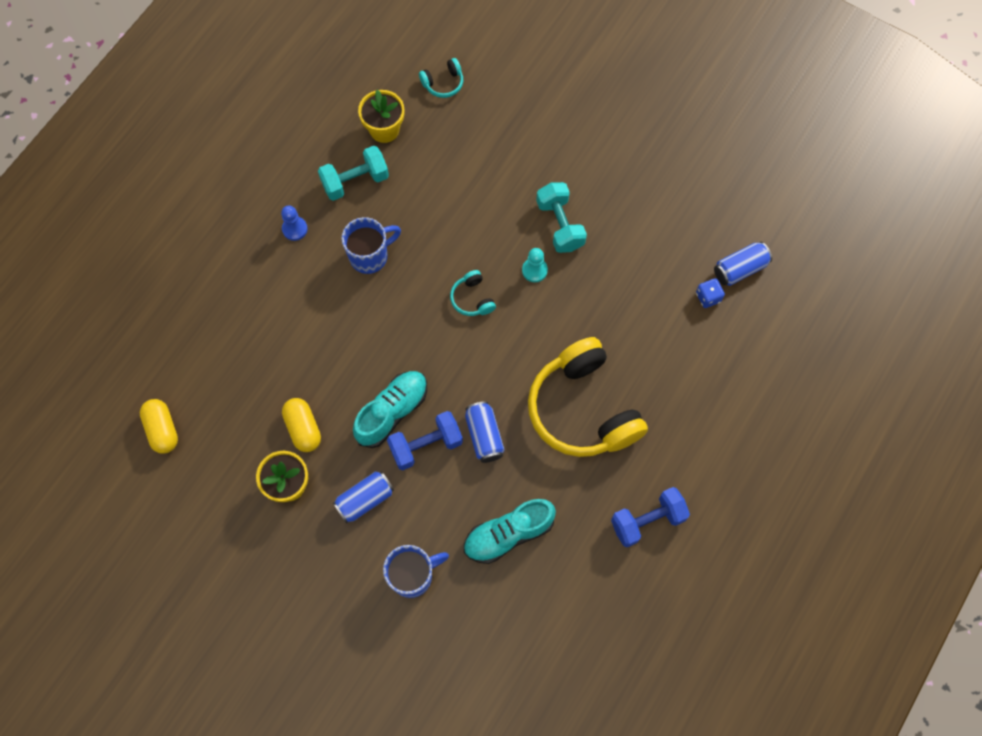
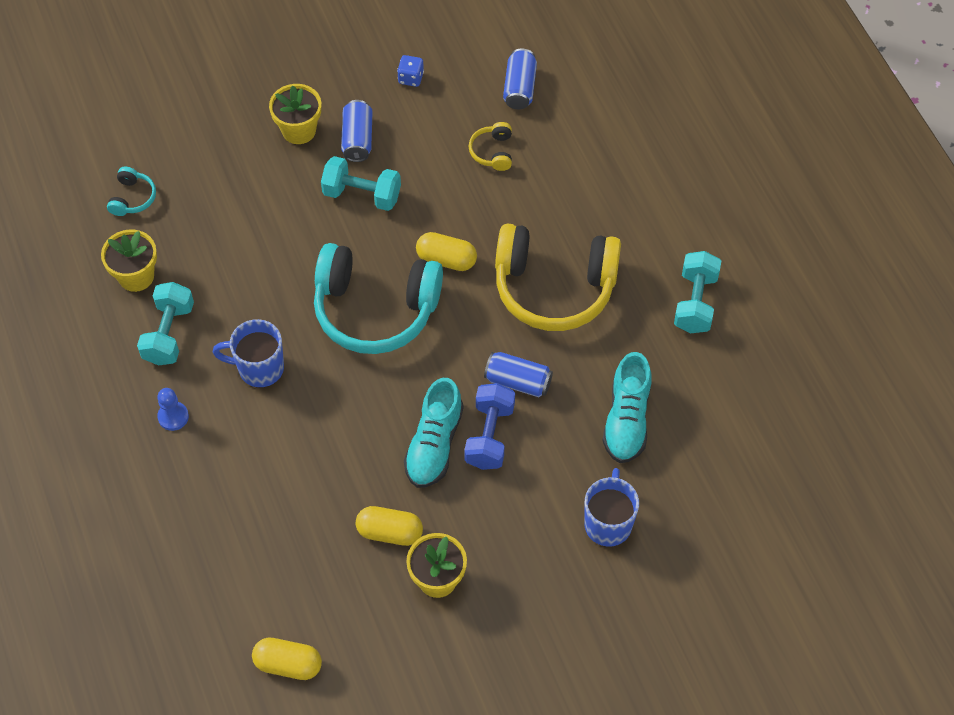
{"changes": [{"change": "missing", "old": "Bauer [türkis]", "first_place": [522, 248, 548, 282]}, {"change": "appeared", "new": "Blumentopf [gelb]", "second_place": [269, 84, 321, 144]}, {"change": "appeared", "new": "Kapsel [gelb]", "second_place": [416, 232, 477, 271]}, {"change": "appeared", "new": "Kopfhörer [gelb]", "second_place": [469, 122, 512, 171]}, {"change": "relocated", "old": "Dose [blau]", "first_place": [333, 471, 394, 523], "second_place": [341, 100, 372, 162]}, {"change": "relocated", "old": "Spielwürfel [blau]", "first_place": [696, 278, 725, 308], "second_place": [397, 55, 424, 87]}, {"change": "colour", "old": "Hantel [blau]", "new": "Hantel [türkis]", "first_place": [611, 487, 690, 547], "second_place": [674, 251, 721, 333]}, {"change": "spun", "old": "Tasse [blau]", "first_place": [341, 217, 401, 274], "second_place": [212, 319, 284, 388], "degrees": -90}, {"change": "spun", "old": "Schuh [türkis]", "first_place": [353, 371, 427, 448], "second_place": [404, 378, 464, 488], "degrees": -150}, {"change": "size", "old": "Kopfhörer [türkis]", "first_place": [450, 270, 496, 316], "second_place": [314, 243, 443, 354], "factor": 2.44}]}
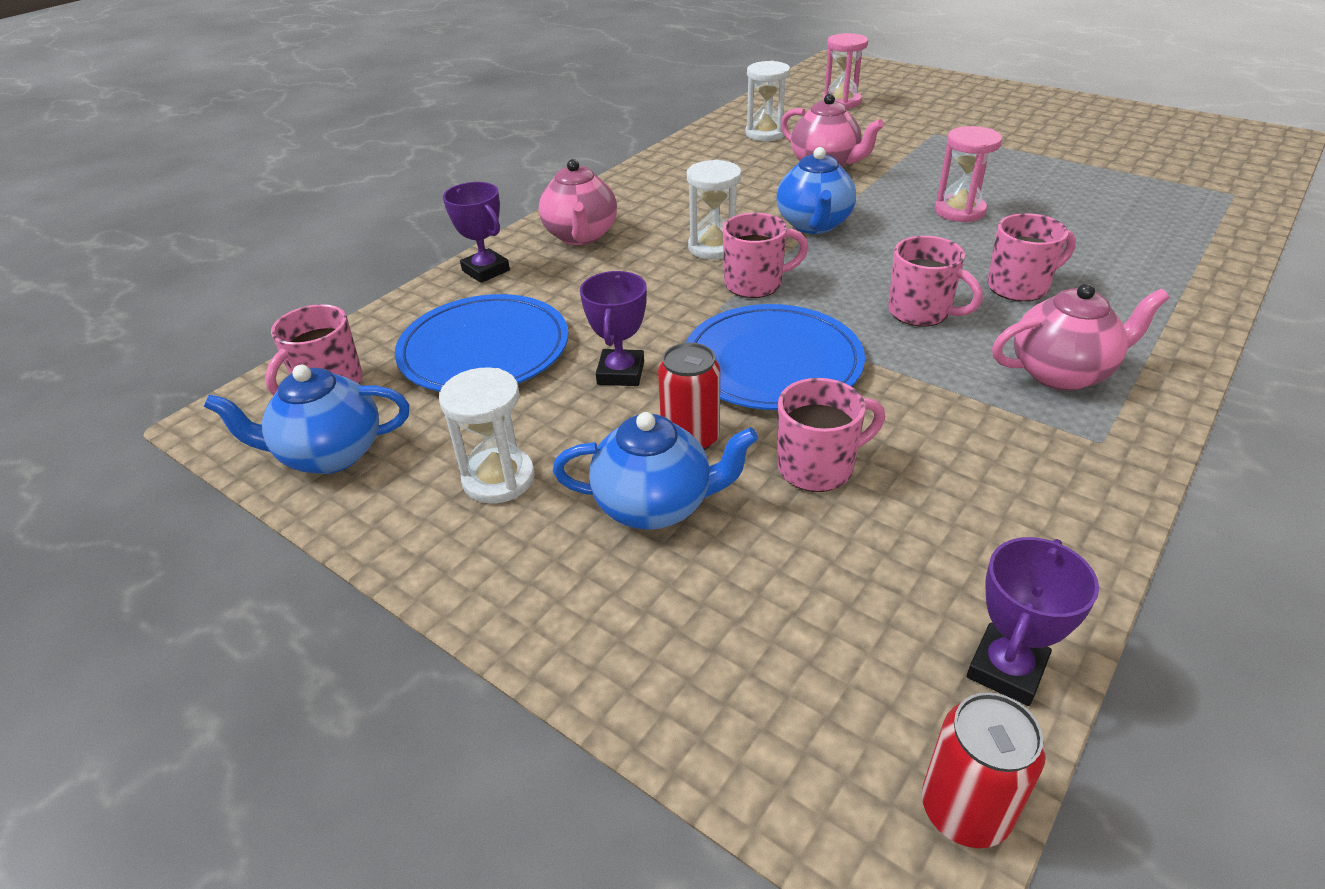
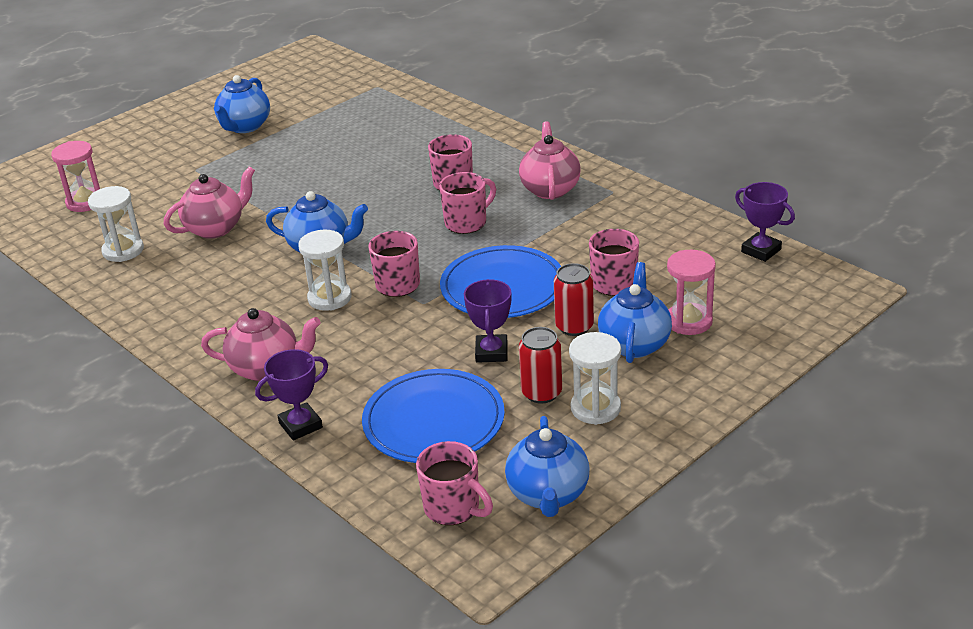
{"changes": [{"change": "appeared", "new": "Teekanne [blau]", "second_place": [214, 75, 270, 133]}, {"change": "relocated", "old": "Dose [rot]", "first_place": [922, 692, 1046, 848], "second_place": [519, 327, 562, 403]}, {"change": "relocated", "old": "Sanduhr [rosa]", "first_place": [934, 126, 1002, 222], "second_place": [667, 250, 716, 335]}, {"change": "spun", "old": "Pokal [lila]", "first_place": [580, 271, 647, 386], "second_place": [464, 279, 511, 363], "degrees": 75}]}
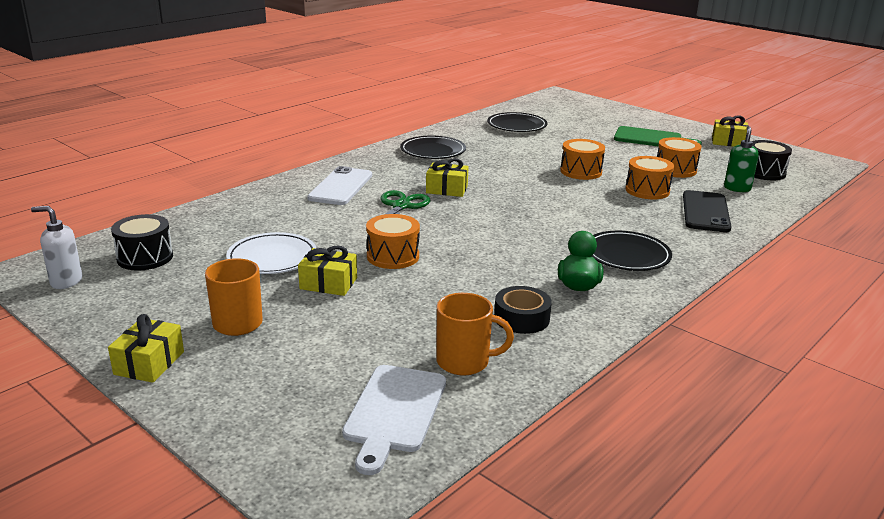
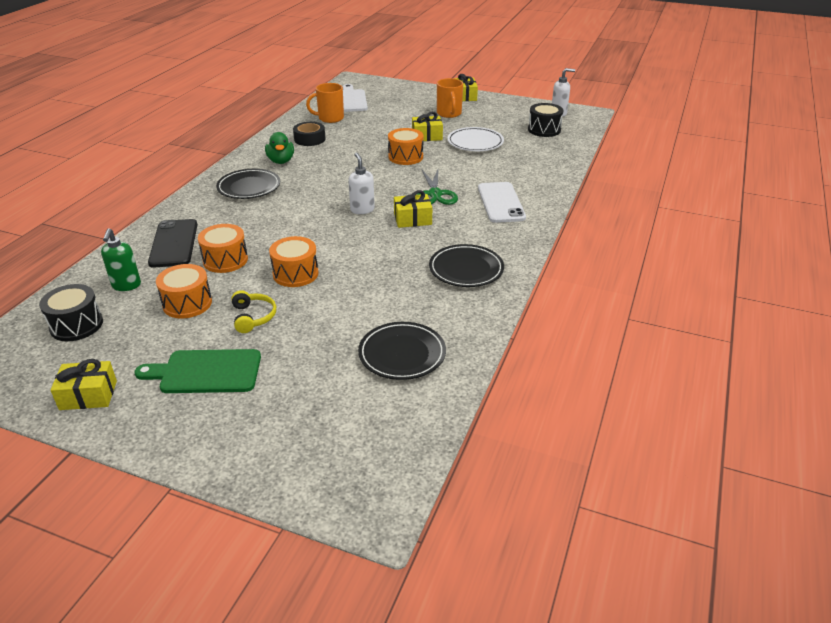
{"changes": [{"change": "appeared", "new": "Kopfhörer [gelb]", "second_place": [231, 290, 276, 333]}, {"change": "appeared", "new": "Seifenspender [weiß]", "second_place": [348, 153, 375, 214]}]}
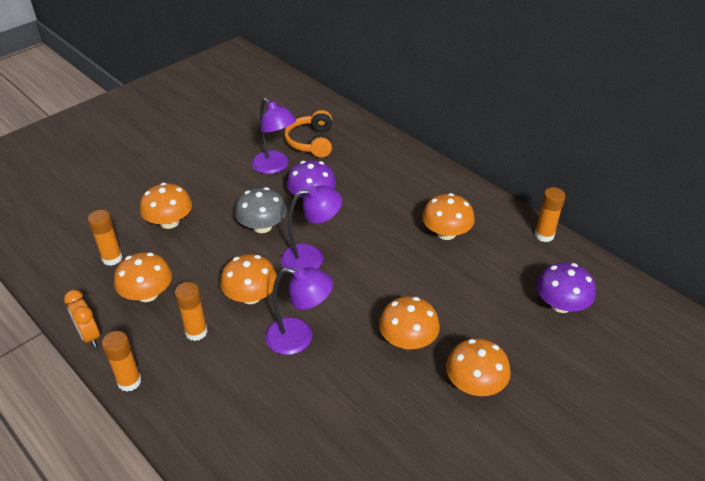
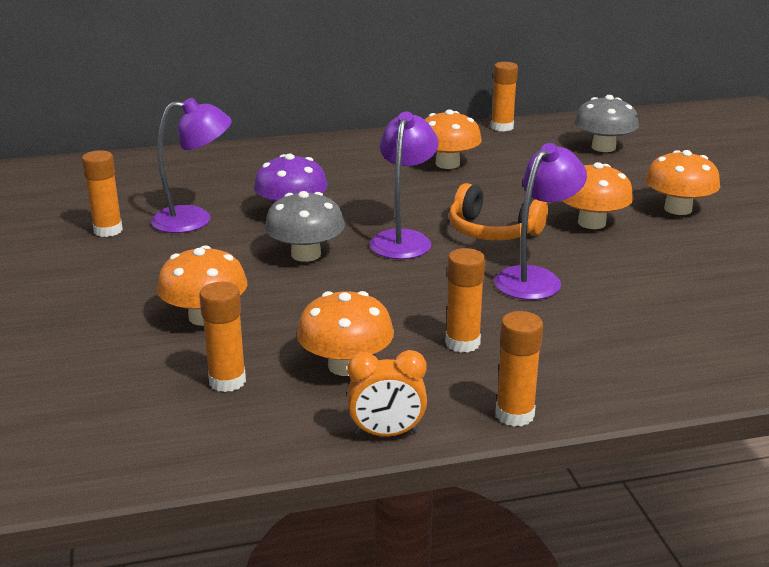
{"changes": [{"change": "missing", "old": "Pilz [orange]", "first_place": [220, 254, 277, 304]}, {"change": "appeared", "new": "Klebestift [orange]", "second_place": [82, 150, 123, 237]}, {"change": "relocated", "old": "Kopfhörer [orange]", "first_place": [284, 110, 332, 158], "second_place": [449, 183, 548, 241]}, {"change": "colour", "old": "Pilz [lila]", "new": "Pilz [grau]", "first_place": [537, 262, 596, 313], "second_place": [574, 95, 639, 152]}]}
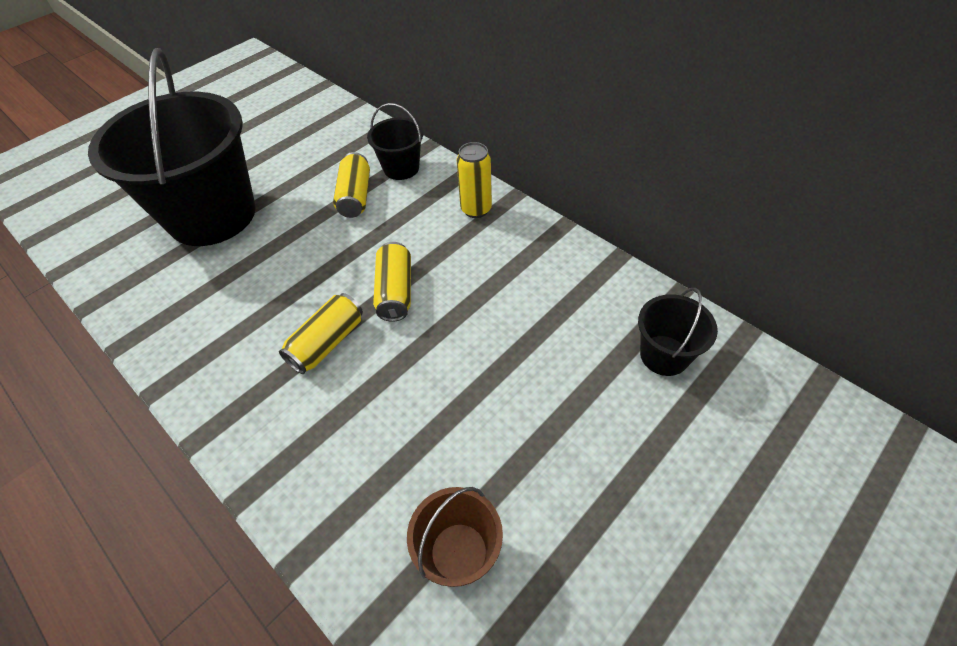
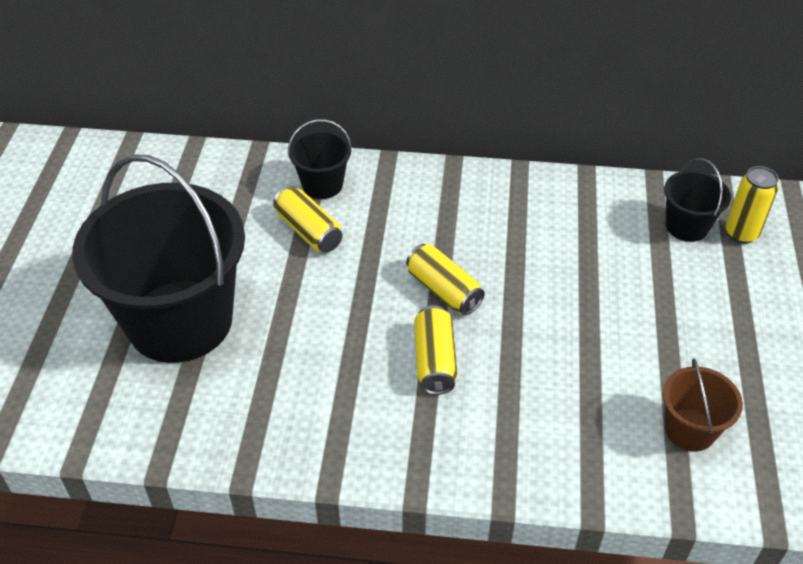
{"changes": [{"change": "relocated", "old": "Dose [gelb]", "first_place": [457, 142, 492, 218], "second_place": [725, 166, 779, 244]}]}
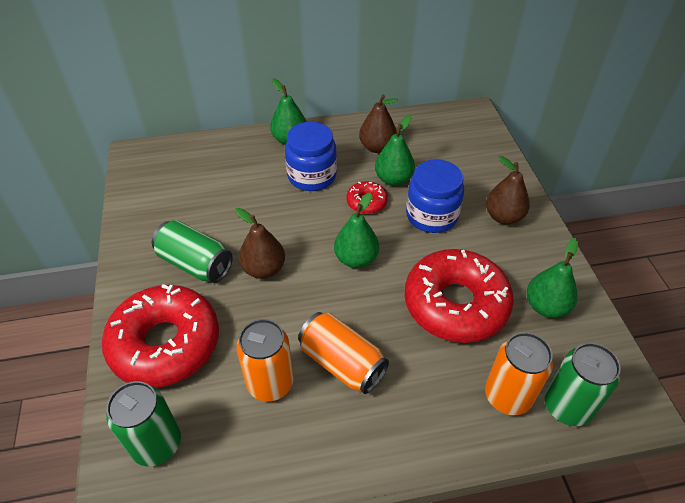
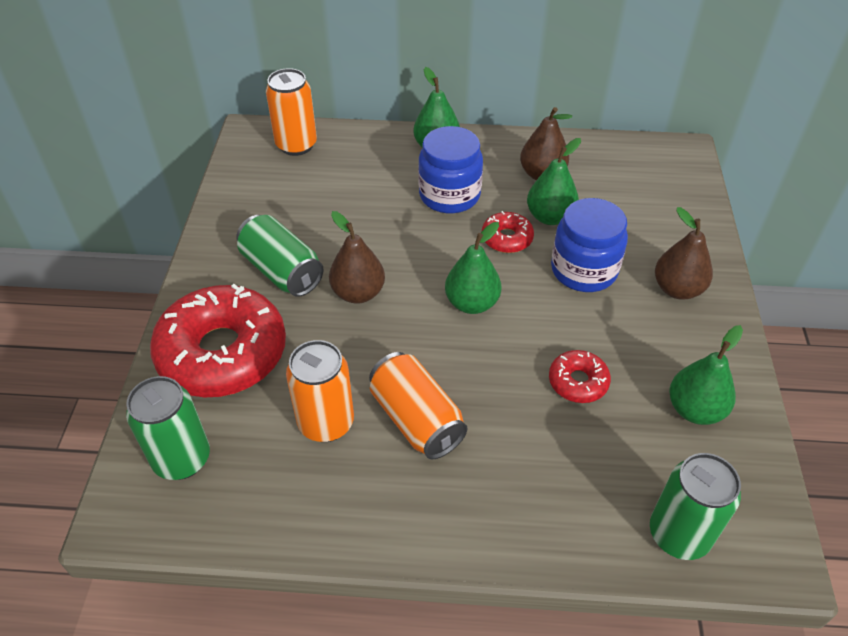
{"changes": [{"change": "relocated", "old": "Dose [orange]", "first_place": [485, 332, 553, 415], "second_place": [266, 68, 317, 156]}, {"change": "size", "old": "Donut [rot]", "first_place": [404, 249, 514, 343], "second_place": [549, 350, 611, 403], "factor": 0.45}]}
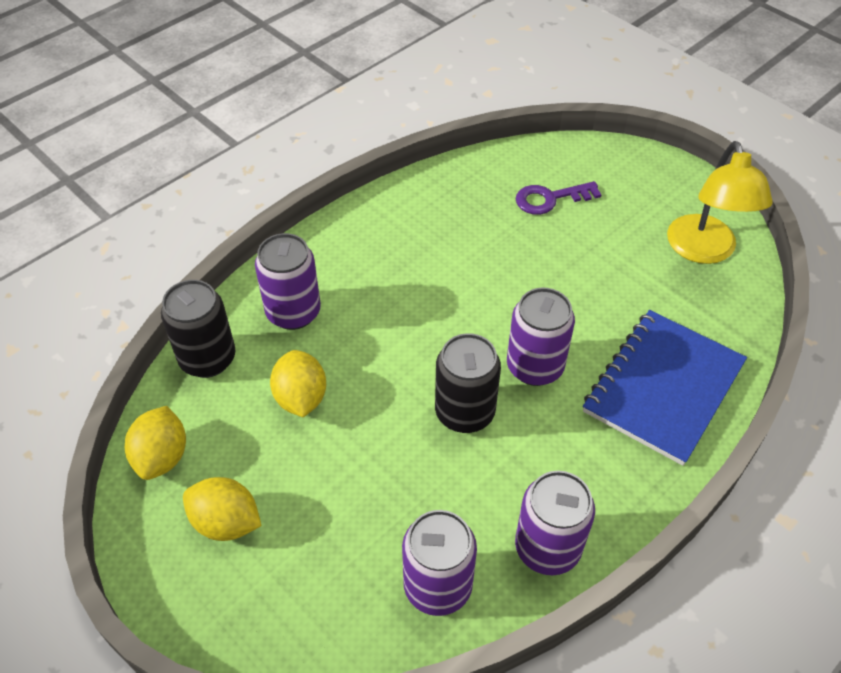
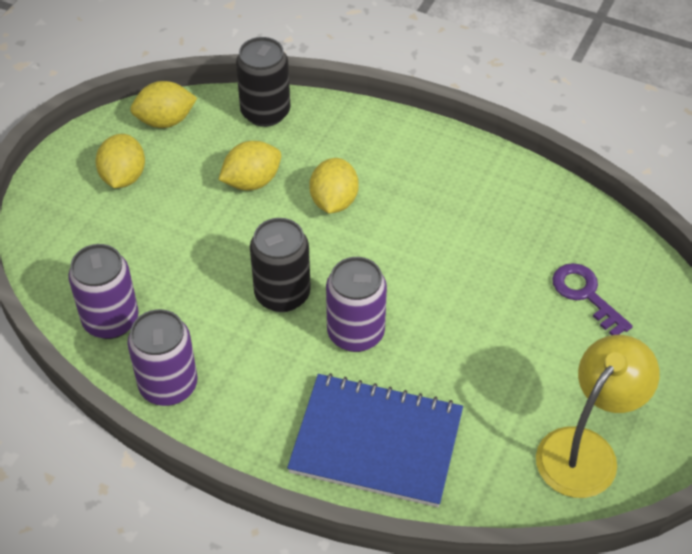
{"changes": [{"change": "missing", "old": "Dose [lila]", "first_place": [255, 233, 321, 330]}, {"change": "appeared", "new": "Zitrone [gelb]", "second_place": [309, 158, 359, 213]}, {"change": "spun", "old": "Lampe [gelb]", "first_place": [667, 141, 773, 264], "second_place": [536, 335, 660, 498], "degrees": 150}]}
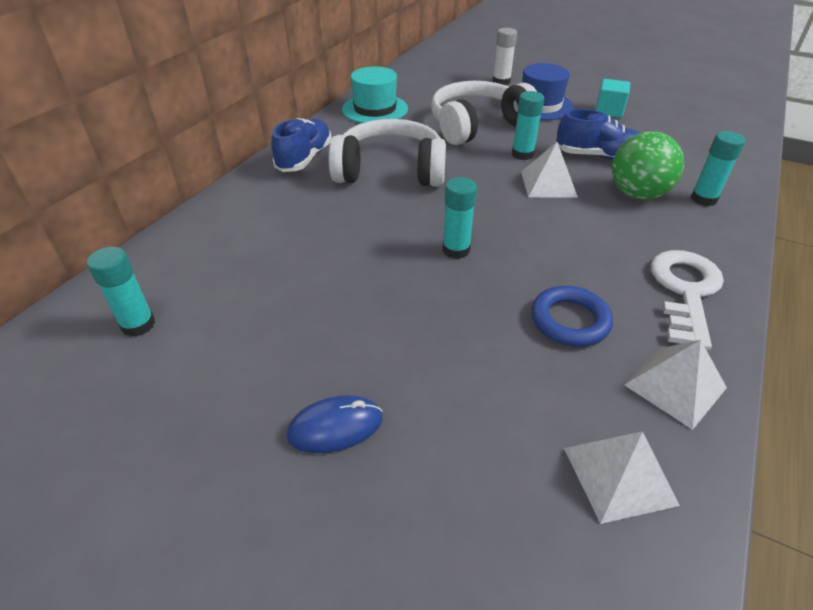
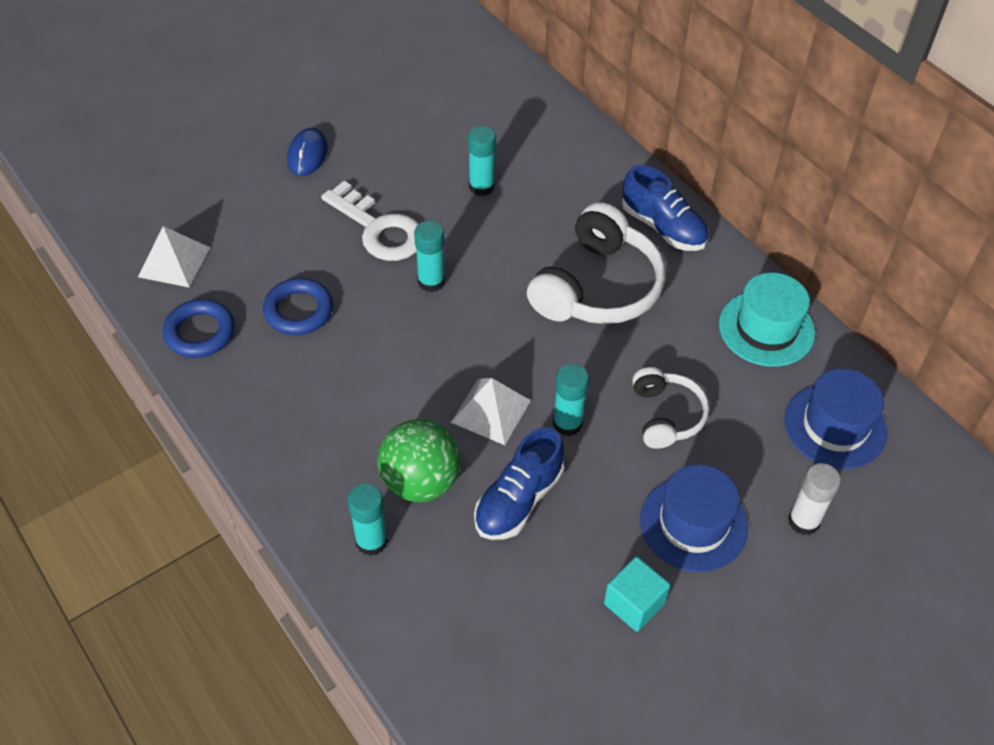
{"changes": [{"change": "appeared", "new": "Hut [blau]", "second_place": [785, 368, 887, 469]}, {"change": "relocated", "old": "Klebestift [türkis]", "first_place": [87, 247, 155, 337], "second_place": [468, 126, 496, 196]}, {"change": "relocated", "old": "Schlüssel [weiß]", "first_place": [651, 250, 724, 351], "second_place": [321, 181, 419, 261]}, {"change": "exchanged", "old": "Pyramide [weiß]", "new": "Ring [blau]", "first_place": [624, 340, 727, 430], "second_place": [163, 299, 235, 358]}, {"change": "size", "old": "Kopfhörer [weiß]", "first_place": [431, 81, 537, 145], "second_place": [632, 367, 709, 449], "factor": 0.57}]}
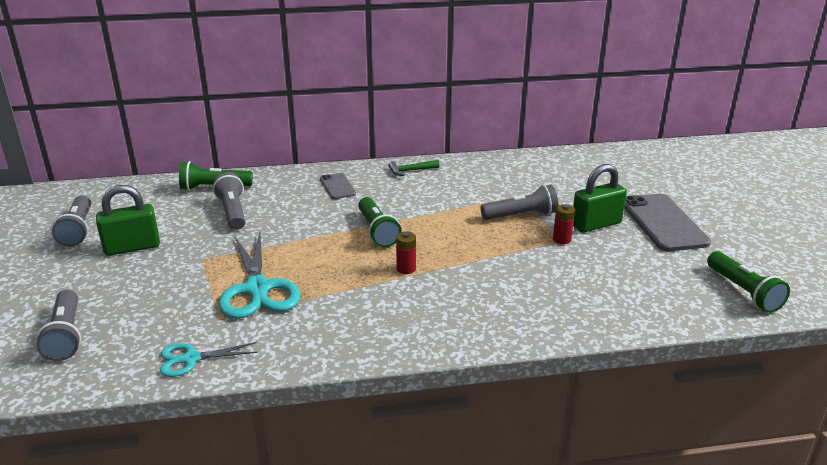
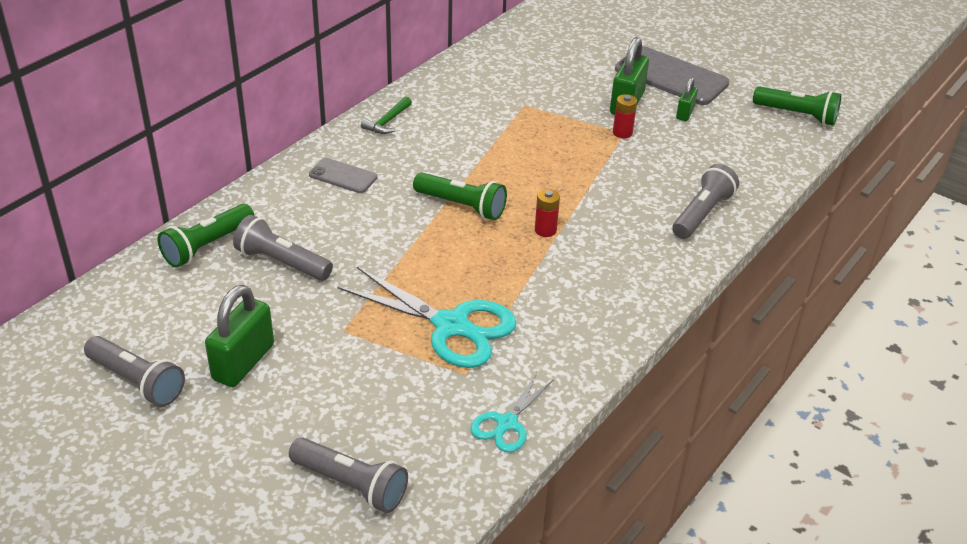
{"changes": [{"change": "appeared", "new": "Vorhängeschloss [grün]", "second_place": [676, 78, 698, 121]}, {"change": "relocated", "old": "Taschenlampe [grau]", "first_place": [480, 185, 558, 220], "second_place": [672, 164, 739, 239]}]}
